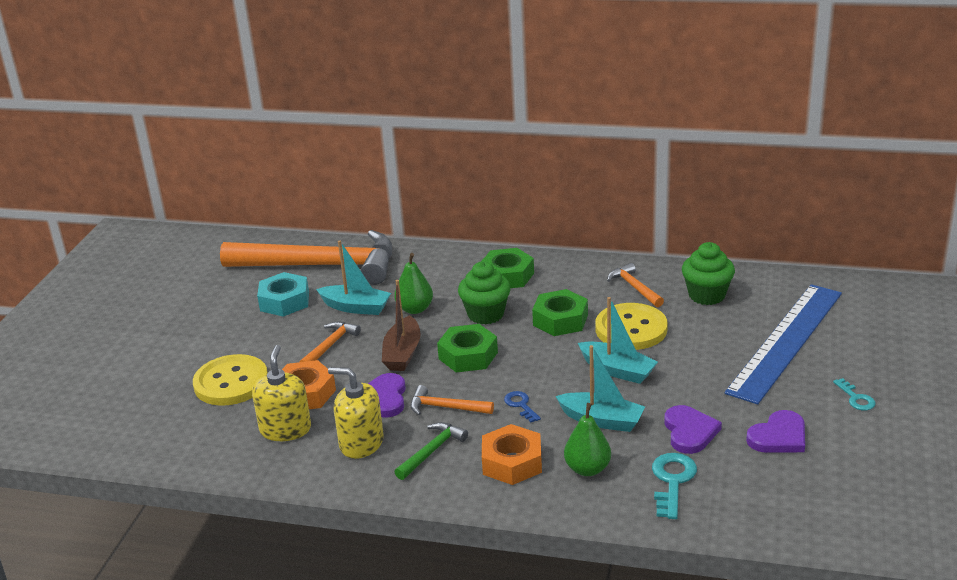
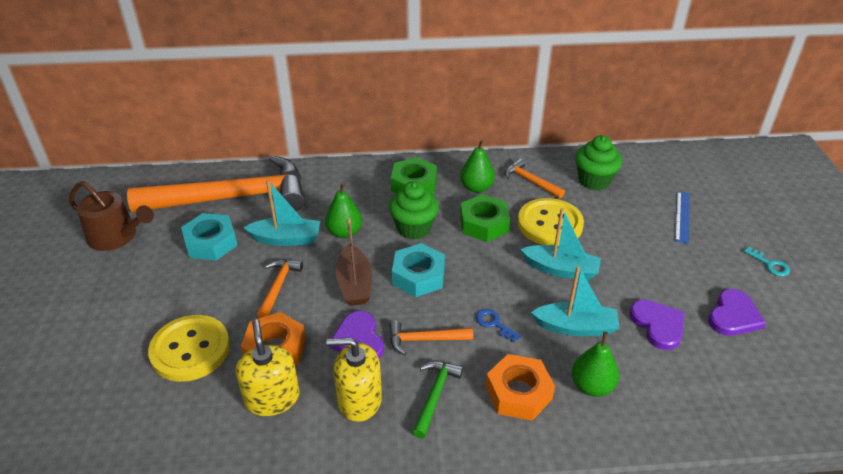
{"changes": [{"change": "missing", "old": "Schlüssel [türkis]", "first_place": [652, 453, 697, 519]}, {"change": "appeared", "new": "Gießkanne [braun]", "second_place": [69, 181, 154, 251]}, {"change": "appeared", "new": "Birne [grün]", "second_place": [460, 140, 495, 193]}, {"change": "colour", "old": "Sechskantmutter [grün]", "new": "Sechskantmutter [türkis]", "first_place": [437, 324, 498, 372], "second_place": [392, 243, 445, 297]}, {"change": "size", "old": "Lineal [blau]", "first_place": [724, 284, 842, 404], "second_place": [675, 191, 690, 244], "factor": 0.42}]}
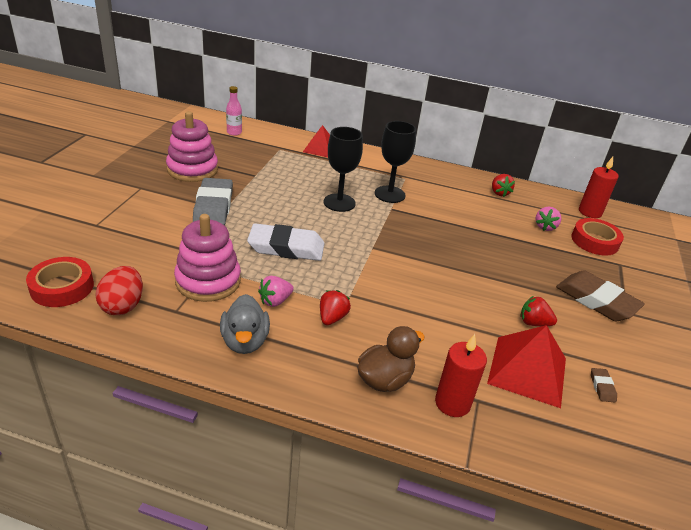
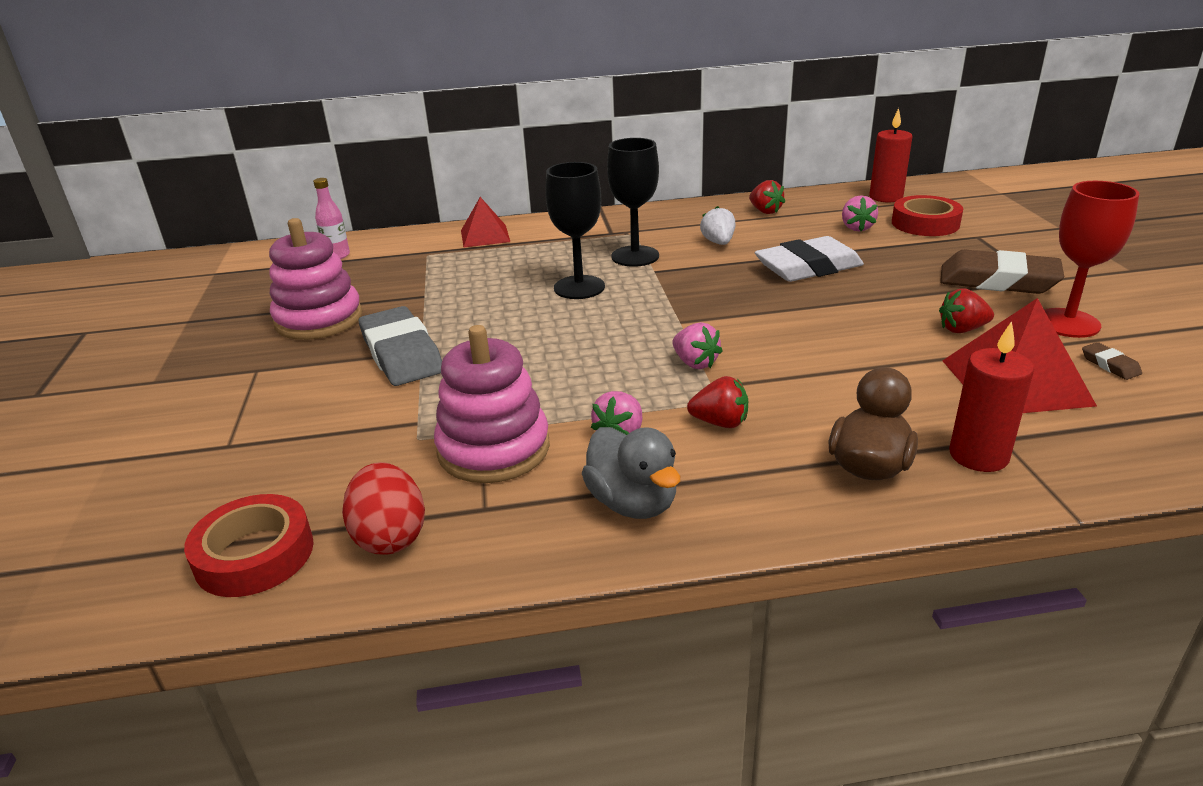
{"changes": [{"change": "appeared", "new": "Erdbeere [rosa]", "second_place": [672, 322, 723, 369]}, {"change": "appeared", "new": "Erdbeere [weiß]", "second_place": [700, 206, 735, 245]}, {"change": "appeared", "new": "Kelch [rot]", "second_place": [1044, 181, 1139, 338]}, {"change": "relocated", "old": "Radiergummi [weiß]", "first_place": [247, 223, 325, 261], "second_place": [755, 236, 864, 282]}, {"change": "spun", "old": "Erdbeere [rot]", "first_place": [320, 290, 351, 325], "second_place": [687, 376, 748, 428], "degrees": 105}]}
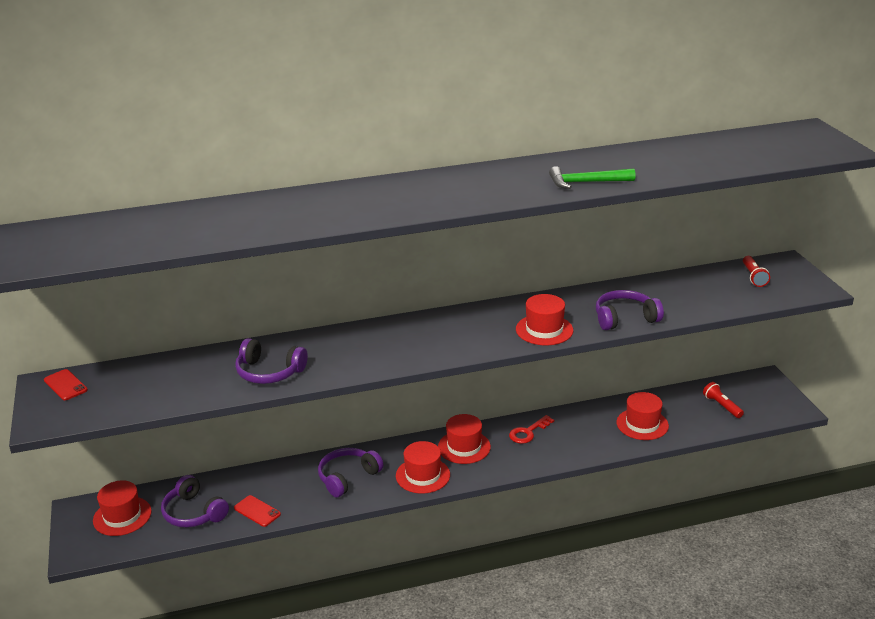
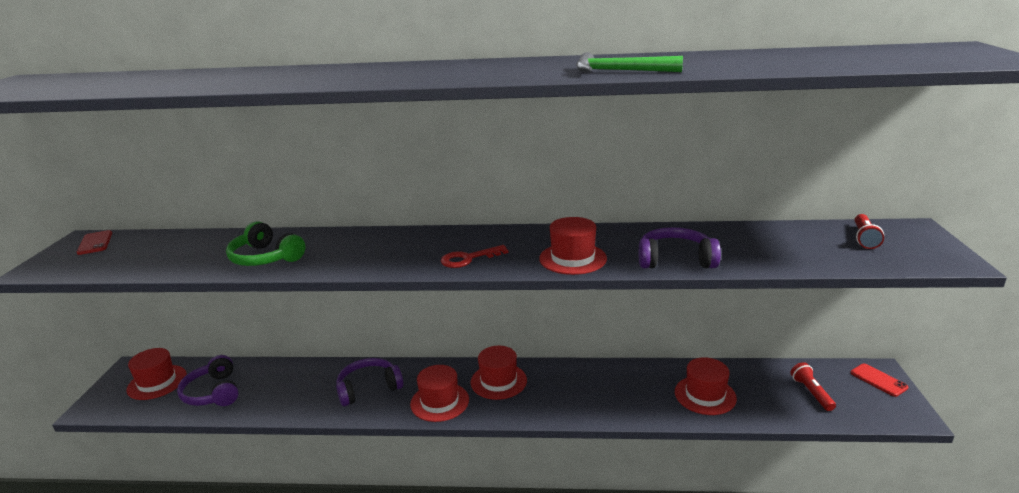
{"changes": [{"change": "relocated", "old": "Handy [rot]", "first_place": [234, 495, 281, 527], "second_place": [850, 364, 908, 397]}, {"change": "relocated", "old": "Schlüssel [rot]", "first_place": [509, 415, 554, 444], "second_place": [441, 245, 509, 268]}, {"change": "colour", "old": "Kopfhörer [lila]", "new": "Kopfhörer [grün]", "first_place": [235, 338, 308, 384], "second_place": [226, 221, 306, 266]}]}
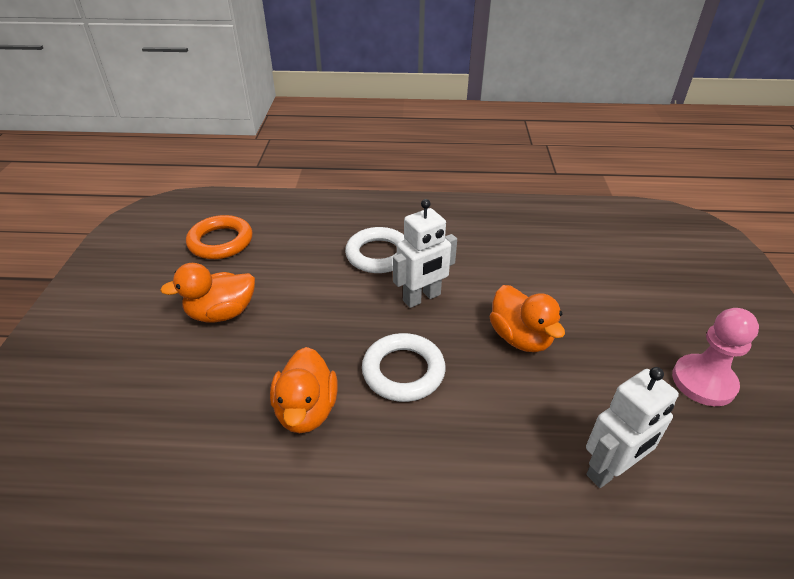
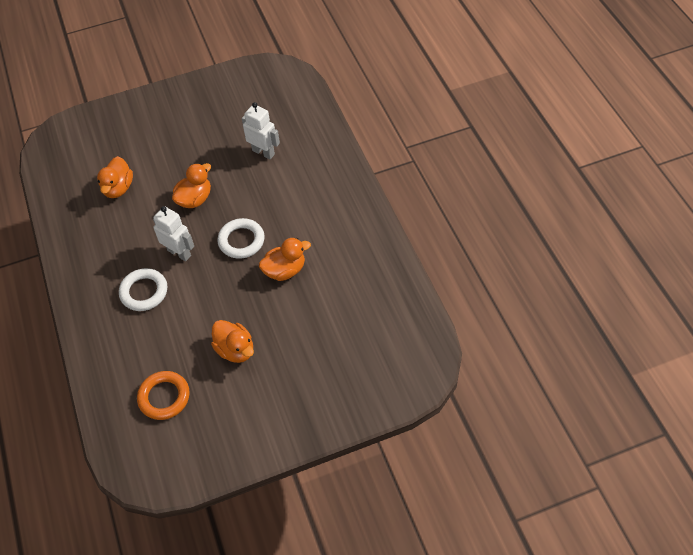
{"changes": [{"change": "missing", "old": "Bauer [rosa]", "first_place": [672, 308, 759, 406]}, {"change": "appeared", "new": "Ente [orange]", "second_place": [97, 156, 133, 198]}]}
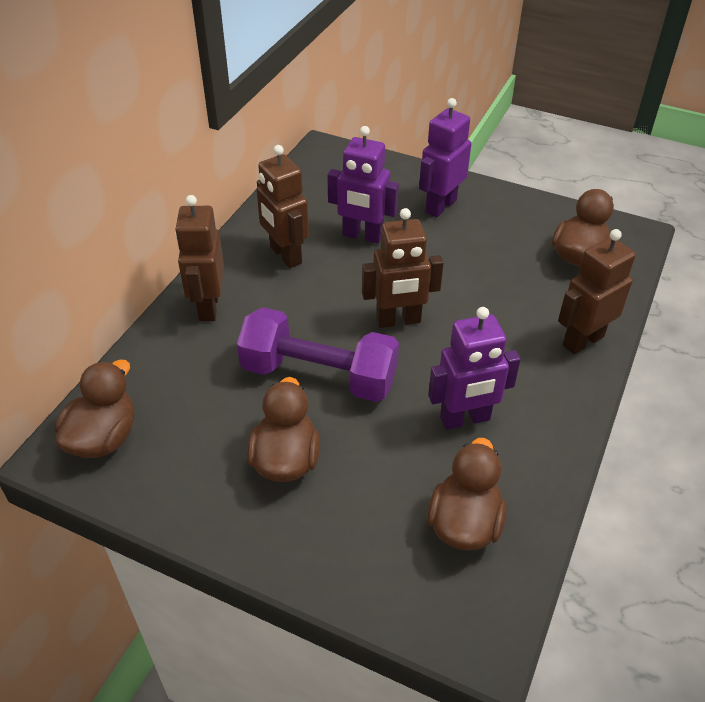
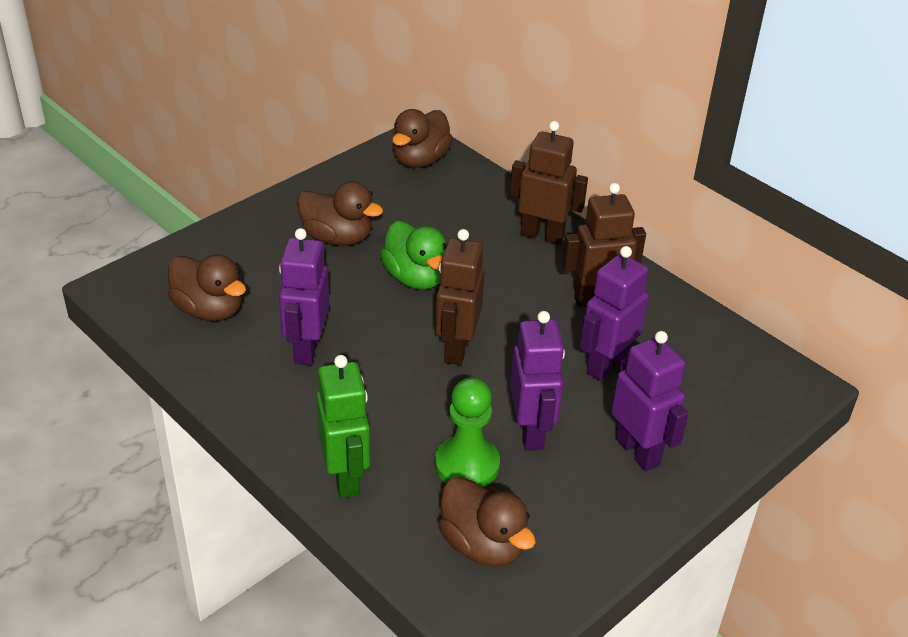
{"changes": [{"change": "appeared", "new": "Bauer [grün]", "second_place": [435, 378, 500, 487]}, {"change": "appeared", "new": "Roboter [lila]", "second_place": [510, 311, 565, 451]}, {"change": "exchanged", "old": "Hantel [lila]", "new": "Ente [grün]", "first_place": [237, 307, 399, 402], "second_place": [380, 221, 446, 290]}, {"change": "colour", "old": "Roboter [braun]", "new": "Roboter [grün]", "first_place": [558, 229, 636, 354], "second_place": [316, 355, 370, 498]}, {"change": "spun", "old": "Ente [braun]", "first_place": [55, 360, 134, 458], "second_place": [392, 109, 453, 168], "degrees": 75}]}
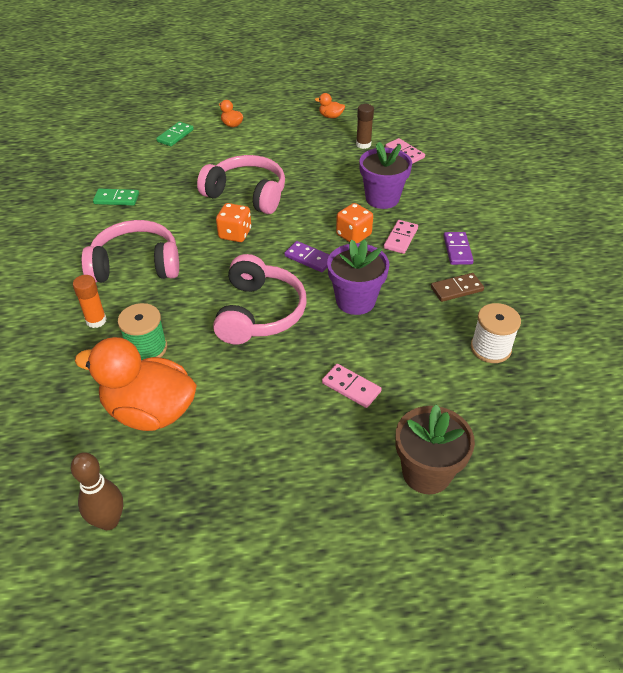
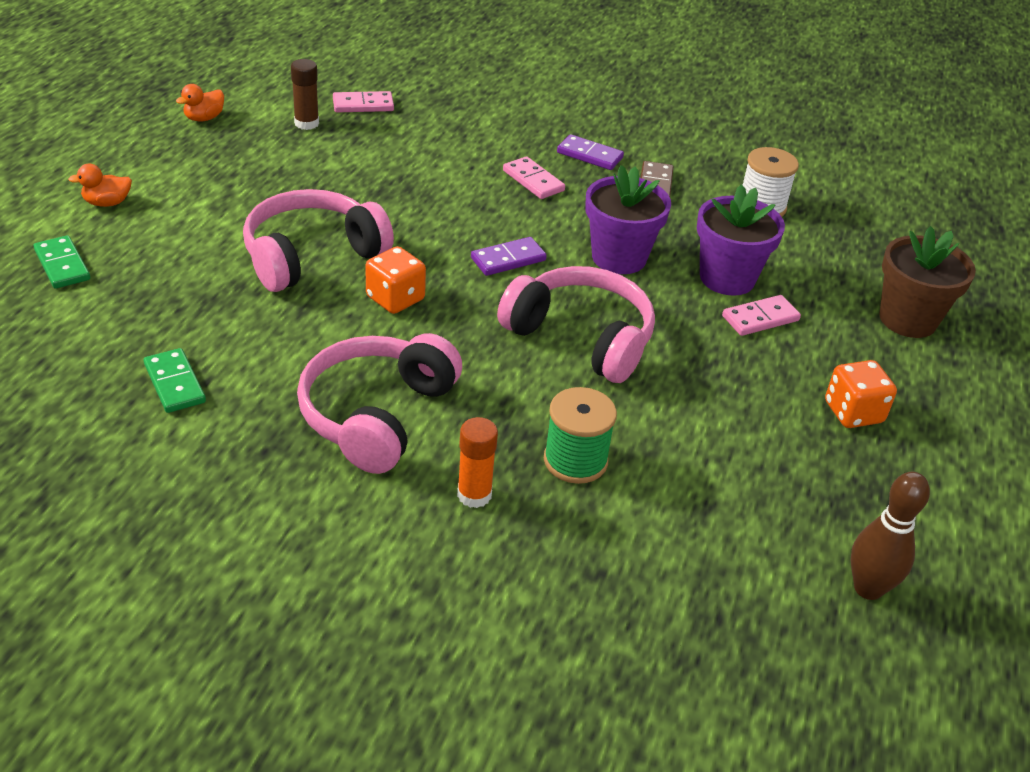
{"changes": [{"change": "missing", "old": "Ente [orange]", "first_place": [75, 337, 197, 431]}, {"change": "relocated", "old": "Spielwürfel [orange]", "first_place": [336, 203, 373, 243], "second_place": [825, 360, 897, 428]}, {"change": "relocated", "old": "Blumentopf [lila]", "first_place": [359, 142, 412, 209], "second_place": [697, 184, 785, 296]}, {"change": "spun", "old": "Dominostein [grün]", "first_place": [93, 188, 139, 206], "second_place": [144, 348, 206, 413], "degrees": -60}]}
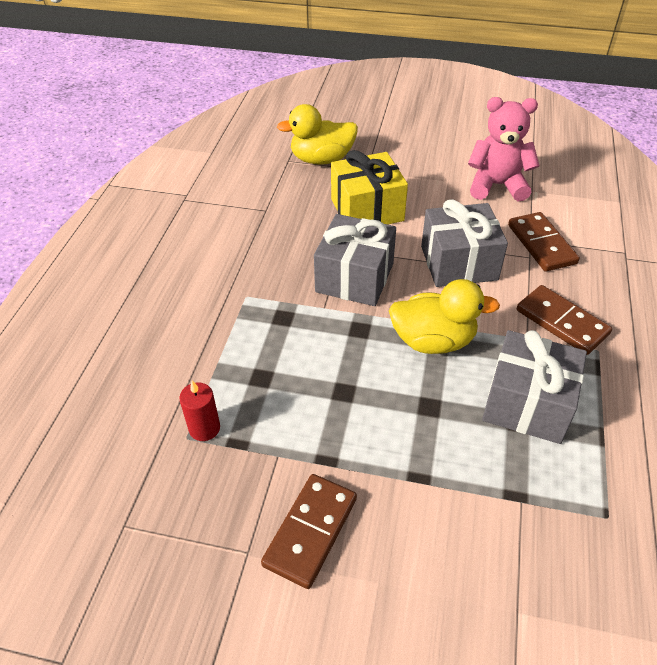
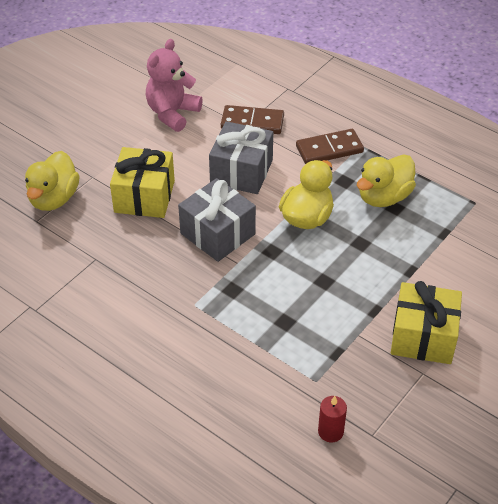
{"changes": [{"change": "relocated", "old": "Kerze [rot]", "first_place": [179, 381, 220, 441], "second_place": [318, 396, 347, 443]}, {"change": "exchanged", "old": "Dominostein [braun]", "new": "Geschenk [gelb]", "first_place": [261, 474, 357, 589], "second_place": [391, 281, 462, 364]}, {"change": "exchanged", "old": "Geschenk [grau]", "new": "Ente [gelb]", "first_place": [482, 330, 587, 444], "second_place": [357, 154, 416, 207]}]}
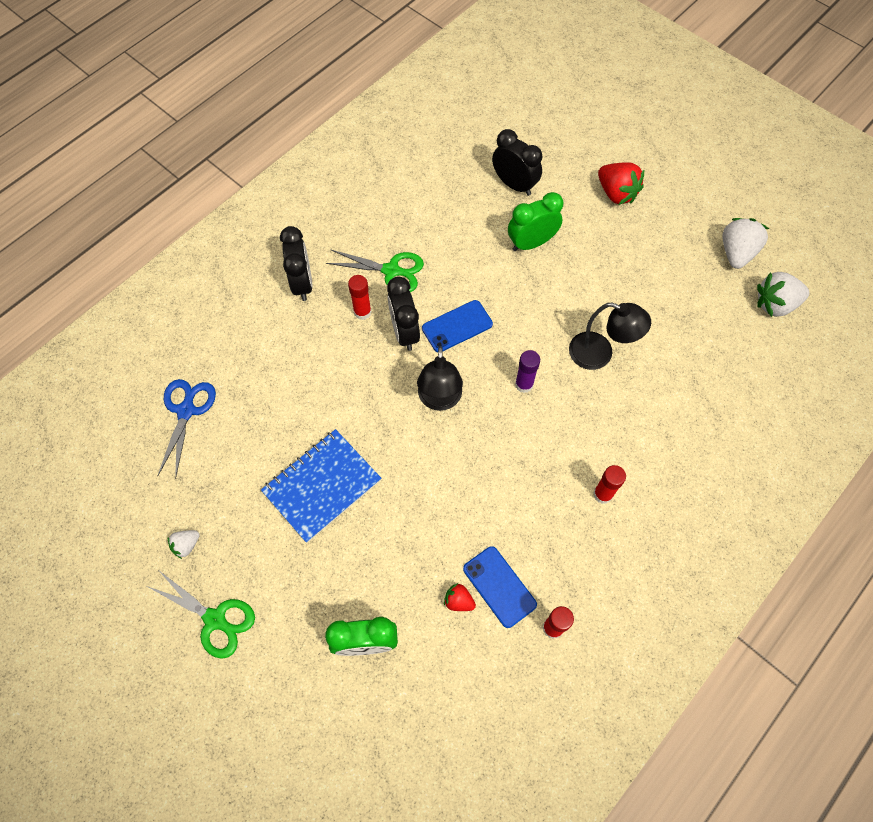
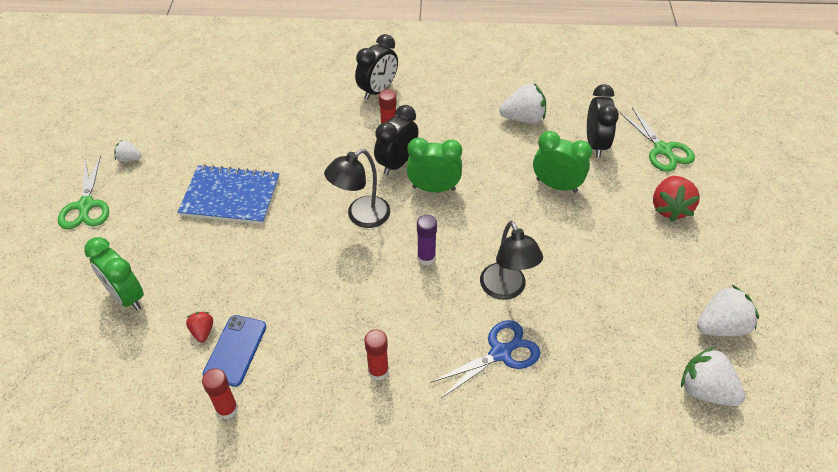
{"changes": [{"change": "appeared", "new": "Erdbeere [weiß]", "second_place": [499, 83, 546, 123]}, {"change": "relocated", "old": "Schere [blau]", "first_place": [158, 379, 216, 479], "second_place": [430, 320, 540, 398]}, {"change": "relocated", "old": "Schere [grün]", "first_place": [326, 249, 424, 292], "second_place": [620, 107, 695, 172]}, {"change": "exchanged", "old": "Handy [blau]", "new": "Wecker [grün]", "first_place": [422, 300, 493, 352], "second_place": [407, 137, 462, 192]}]}
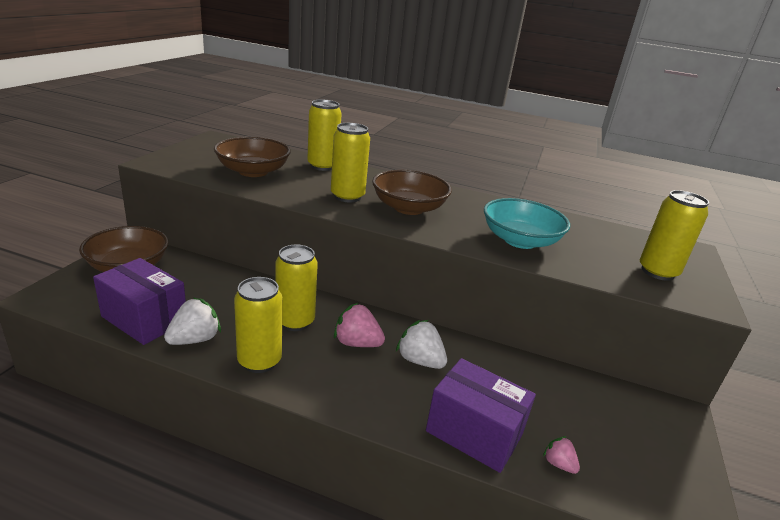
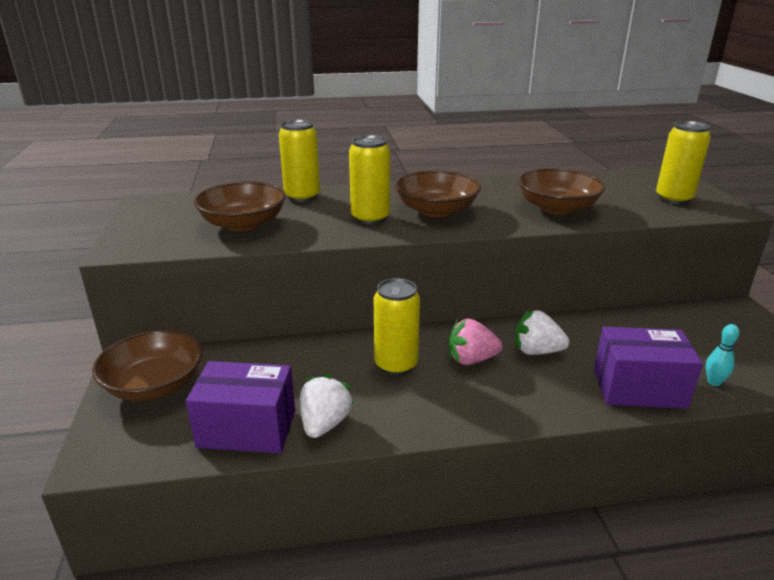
{"changes": [{"change": "missing", "old": "Dose [gelb]", "first_place": [234, 277, 282, 373]}, {"change": "exchanged", "old": "Erdbeere [rosa]", "new": "Bowlingkegel [türkis]", "first_place": [543, 436, 580, 474], "second_place": [706, 324, 739, 386]}, {"change": "colour", "old": "Schüssel [türkis]", "new": "Schüssel [braun]", "first_place": [484, 198, 570, 249], "second_place": [518, 168, 606, 215]}]}
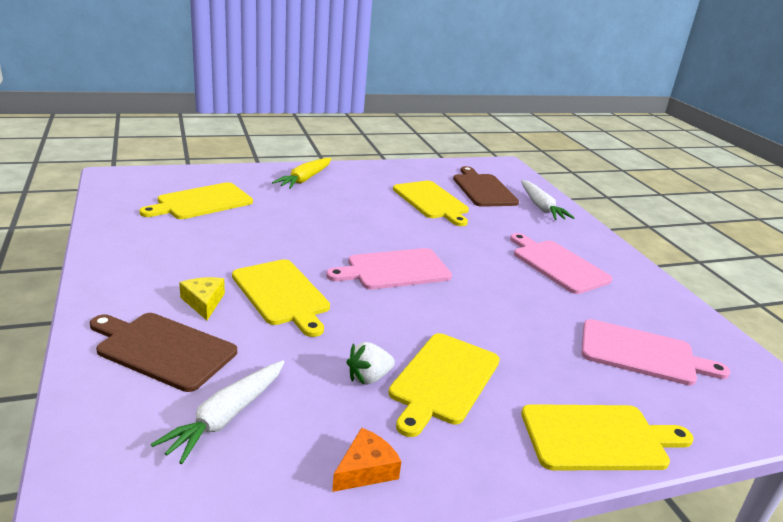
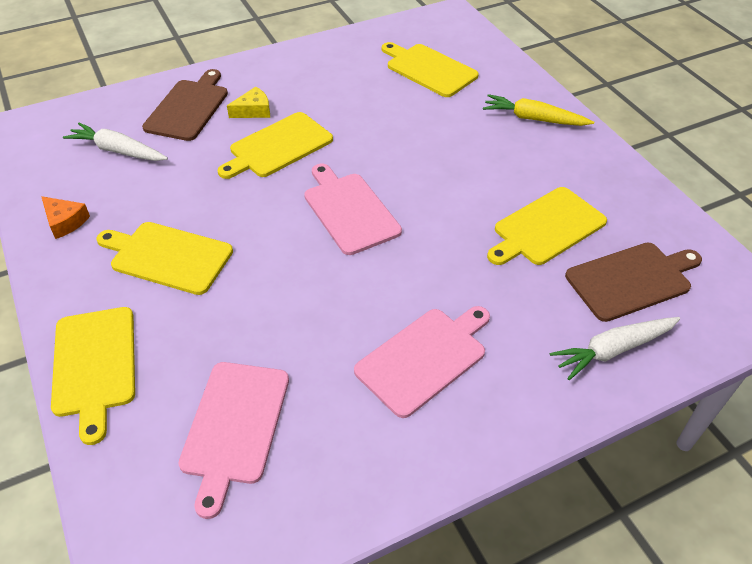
{"changes": [{"change": "missing", "old": "Erdbeere [weiß]", "first_place": [347, 342, 395, 385]}]}
